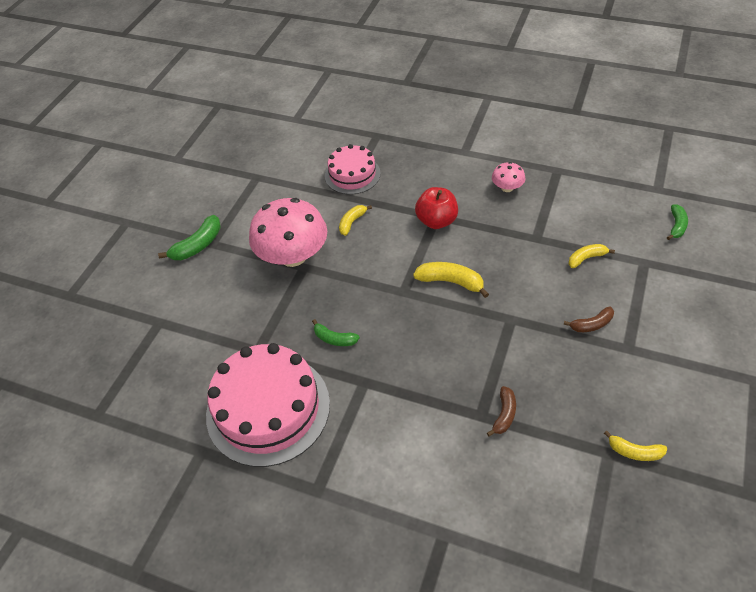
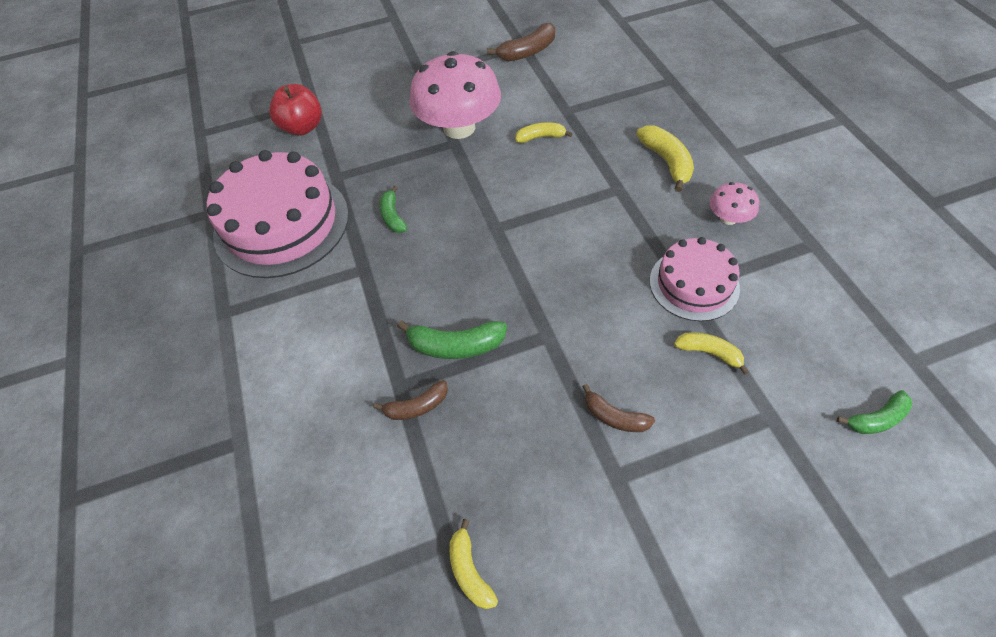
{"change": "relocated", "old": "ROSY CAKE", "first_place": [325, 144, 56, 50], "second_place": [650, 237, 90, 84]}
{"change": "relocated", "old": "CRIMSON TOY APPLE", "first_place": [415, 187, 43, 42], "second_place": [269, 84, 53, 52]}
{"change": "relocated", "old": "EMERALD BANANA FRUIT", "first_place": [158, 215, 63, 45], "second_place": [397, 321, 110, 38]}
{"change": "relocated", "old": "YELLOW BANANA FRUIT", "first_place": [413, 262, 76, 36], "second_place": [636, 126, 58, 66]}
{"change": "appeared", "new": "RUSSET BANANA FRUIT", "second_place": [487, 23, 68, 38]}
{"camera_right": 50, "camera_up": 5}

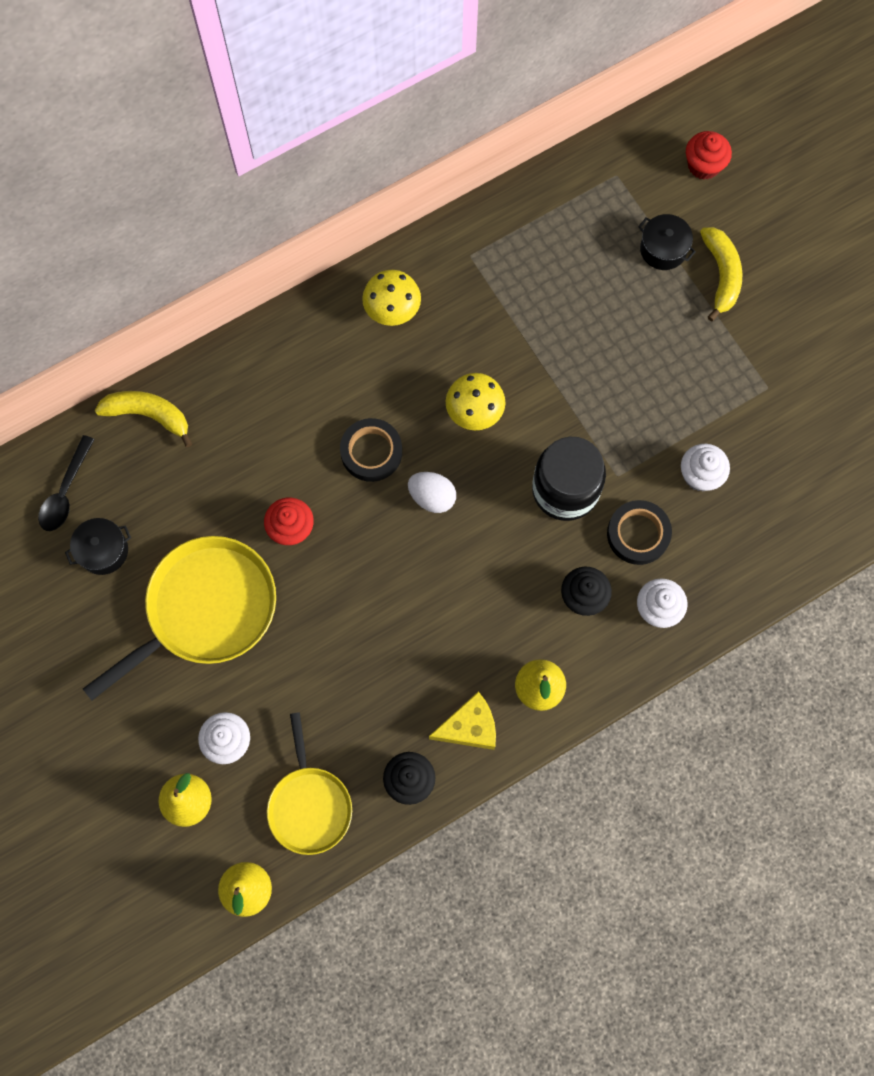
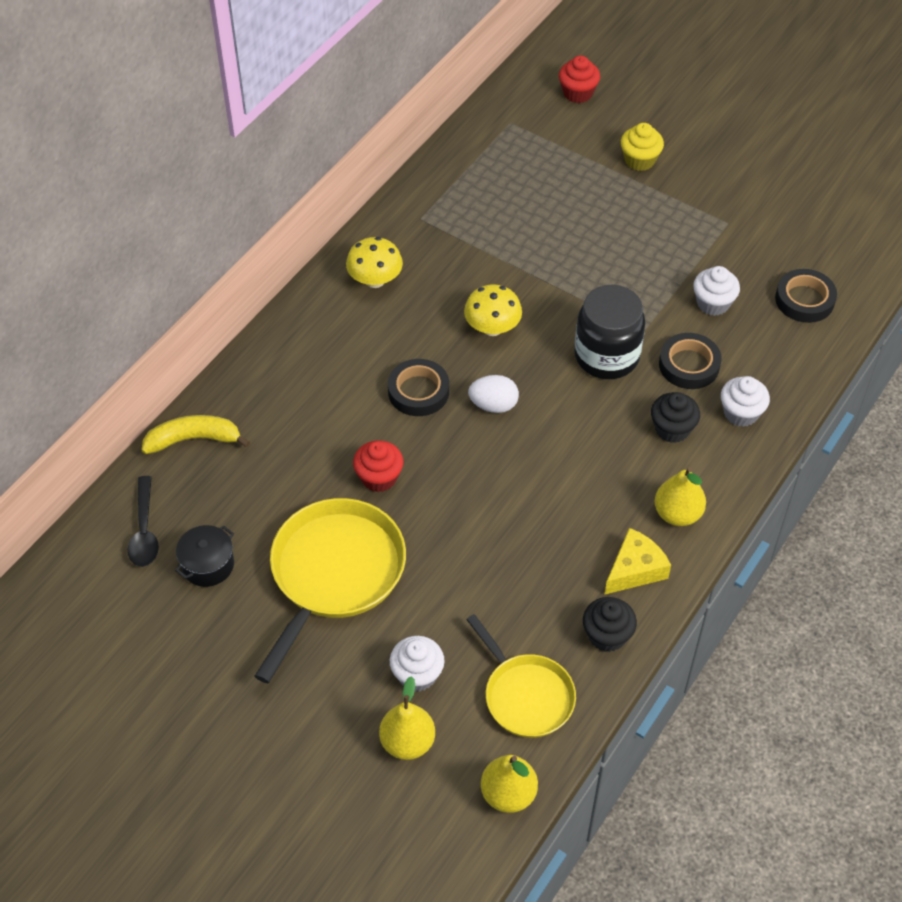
{"change": "missing", "old": "BLACK POT", "first_place": [638, 214, 58, 56]}
{"change": "exchanged", "old": "YELLOW BANANA FRUIT", "new": "YELLOW MUFFIN", "first_place": [700, 227, 42, 94], "second_place": [621, 123, 43, 48]}
{"change": "appeared", "new": "BLACK TAPE", "second_place": [775, 269, 62, 54]}
{"camera_right": -25, "camera_up": -20}

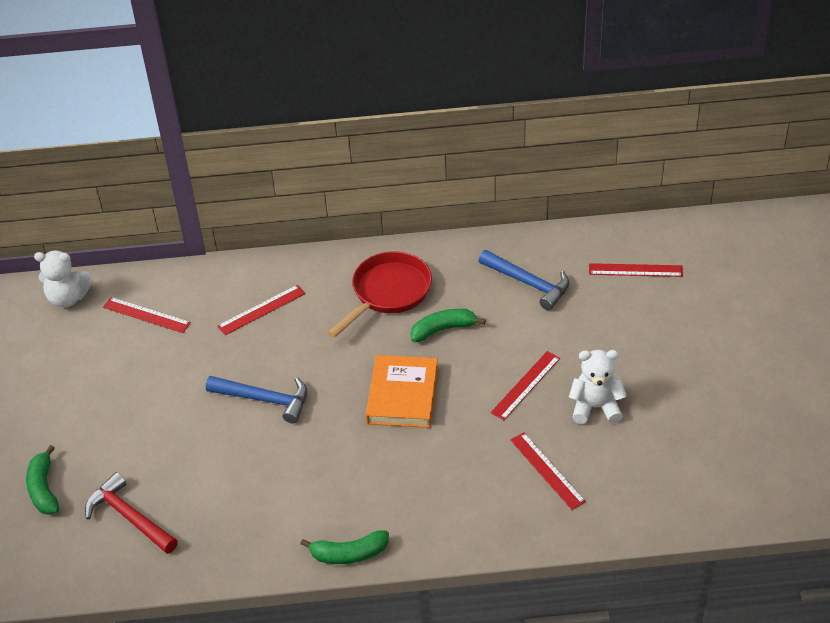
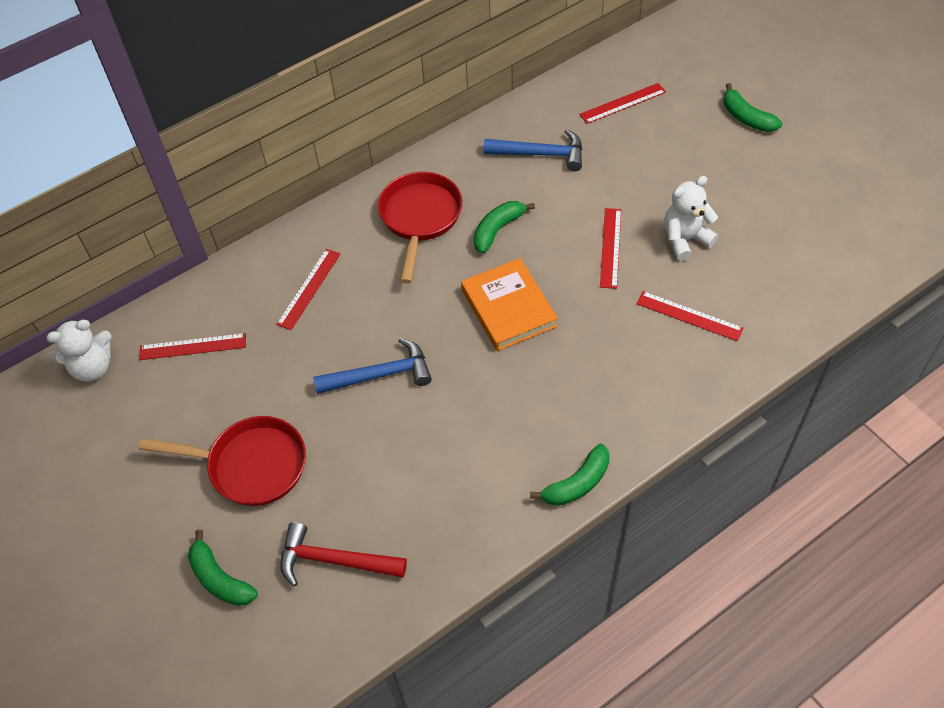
{"change": "appeared", "new": "EMERALD BANANA FRUIT", "second_place": [723, 83, 59, 49]}
{"change": "appeared", "new": "CRIMSON PAN", "second_place": [139, 416, 167, 90]}
{"camera_right": -30, "camera_up": 10}

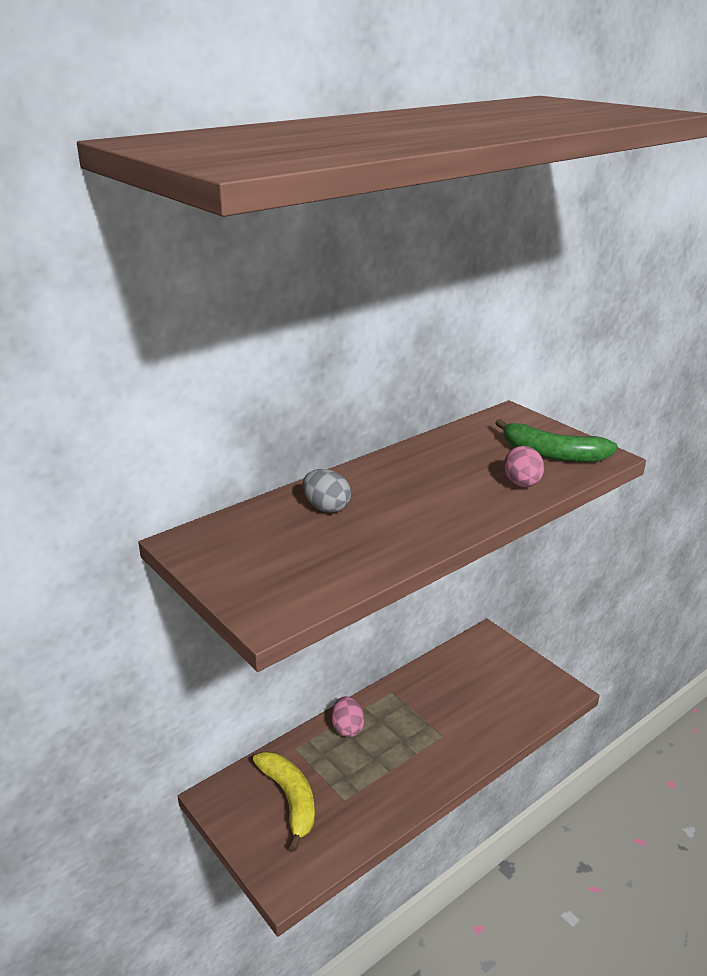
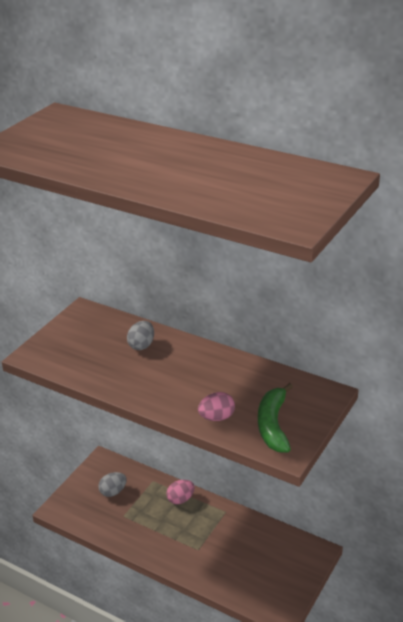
{"change": "exchanged", "old": "YELLOW BANANA FRUIT", "new": "GRAY TOY EGG", "first_place": [253, 751, 62, 101], "second_place": [98, 472, 28, 25]}
{"camera_right": 70, "camera_up": 5}

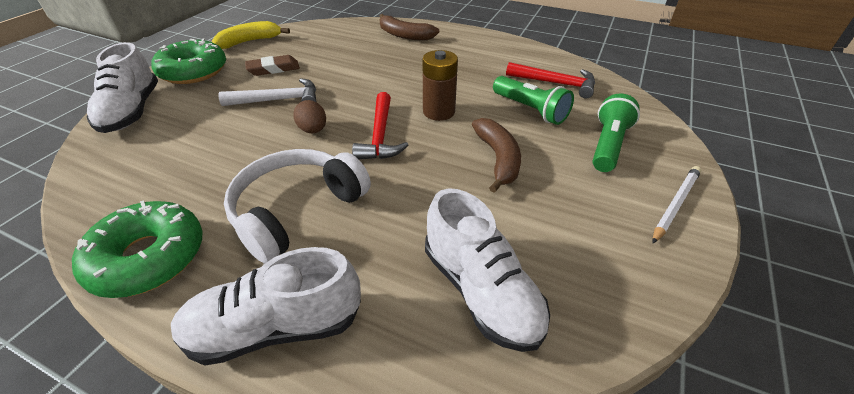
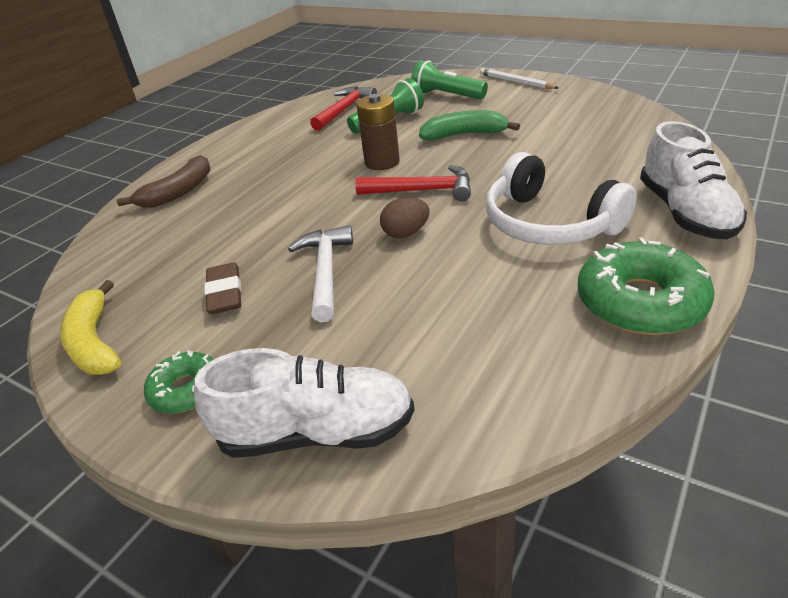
{"change": "size", "old": "EMERALD GLAZED DONUT", "first_place": [151, 39, 75, 45], "second_place": [144, 350, 70, 64], "factor": 0.57}
{"change": "colour", "old": "RUSSET BANANA FRUIT", "new": "EMERALD BANANA FRUIT", "first_place": [472, 118, 49, 75], "second_place": [419, 110, 101, 30]}
{"change": "missing", "old": "PURE WHITE SNEAKER", "first_place": [425, 188, 125, 164]}
{"camera_right": -80, "camera_up": -5}

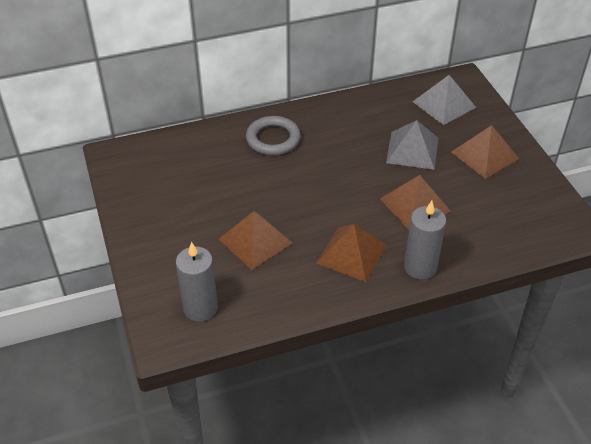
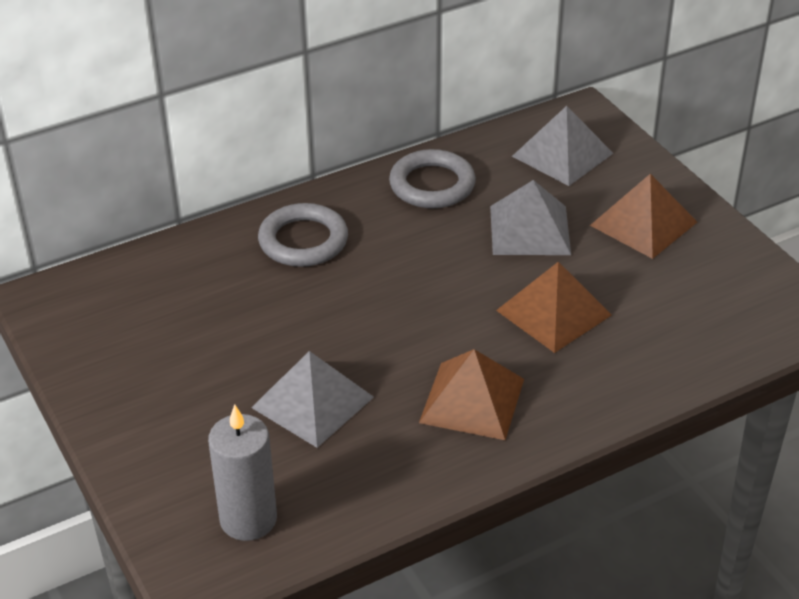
{"change": "missing", "old": "GRAY WAX CANDLE", "first_place": [404, 201, 42, 78]}
{"change": "colour", "old": "RUSSET PYRAMID", "new": "GRAY PYRAMID", "first_place": [219, 211, 73, 59], "second_place": [251, 351, 123, 97]}
{"change": "appeared", "new": "GRAY RING", "second_place": [389, 149, 87, 59]}
{"camera_right": -10, "camera_up": -5}

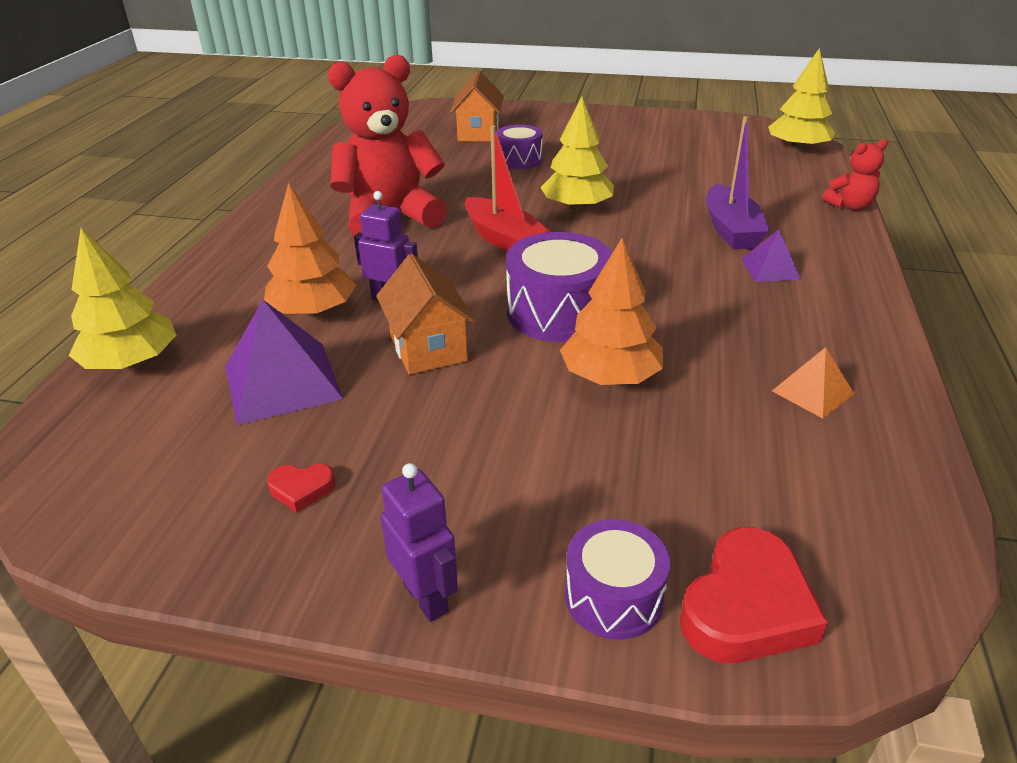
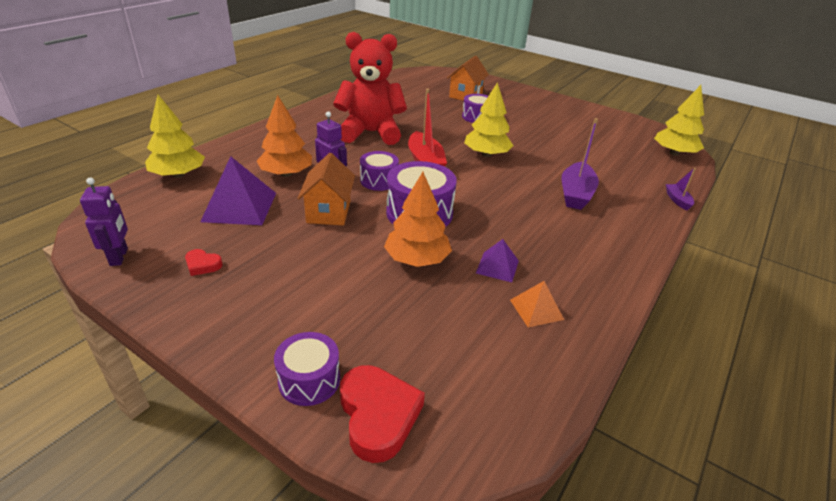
{"change": "exchanged", "old": "CRIMSON STUFFED BEAR", "new": "VIOLET SAILBOAT", "first_place": [822, 139, 66, 71], "second_place": [666, 168, 30, 43]}
{"change": "relocated", "old": "VIOLET PYRAMID", "first_place": [741, 229, 60, 53], "second_place": [476, 239, 43, 43]}
{"change": "relocated", "old": "VIOLET TOY ROBOT", "first_place": [381, 463, 77, 159], "second_place": [80, 178, 48, 88]}
{"change": "spun", "old": "CRIMSON HEART", "first_place": [680, 527, 148, 136], "second_place": [340, 365, 85, 98], "degrees": -75}
{"change": "appeared", "new": "VIOLET SNARE DRUM", "second_place": [360, 151, 39, 40]}
{"camera_right": 20, "camera_up": 0}

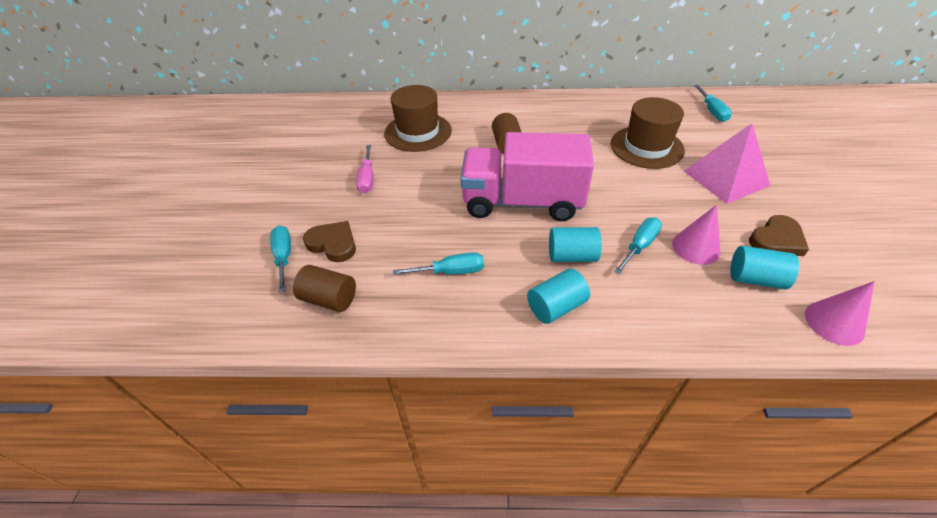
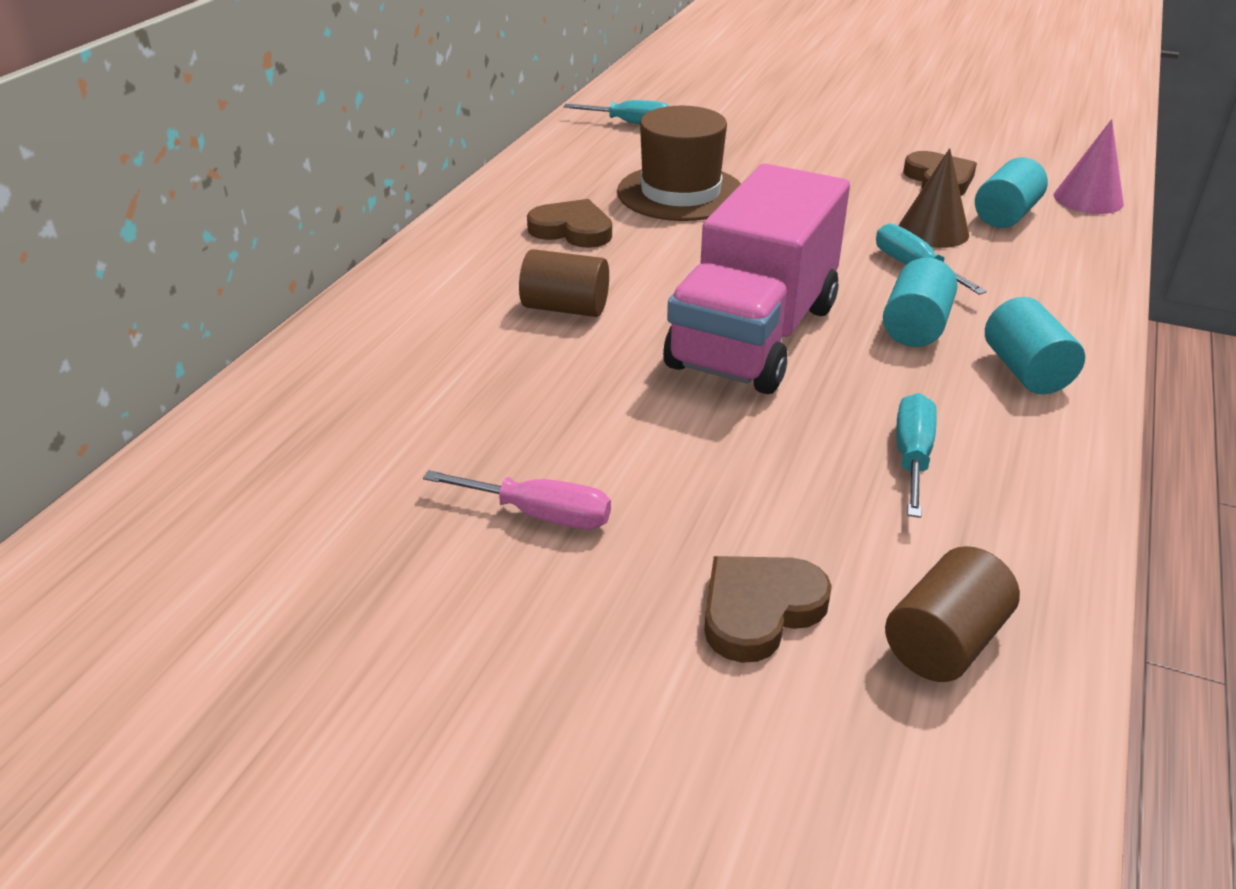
{"change": "missing", "old": "RUSSET TOP HAT", "first_place": [384, 85, 68, 67]}
{"change": "missing", "old": "ROSY PYRAMID", "first_place": [684, 123, 86, 81]}
{"change": "colour", "old": "ROSY SOLID CONE", "new": "RUSSET SOLID CONE", "first_place": [672, 205, 49, 60], "second_place": [898, 148, 71, 100]}
{"change": "missing", "old": "TURQUOISE FLAT SCREWDRIVER", "first_place": [270, 226, 21, 67]}
{"change": "appeared", "new": "RUSSET HEART", "second_place": [527, 199, 85, 49]}
{"camera_right": -70, "camera_up": -10}

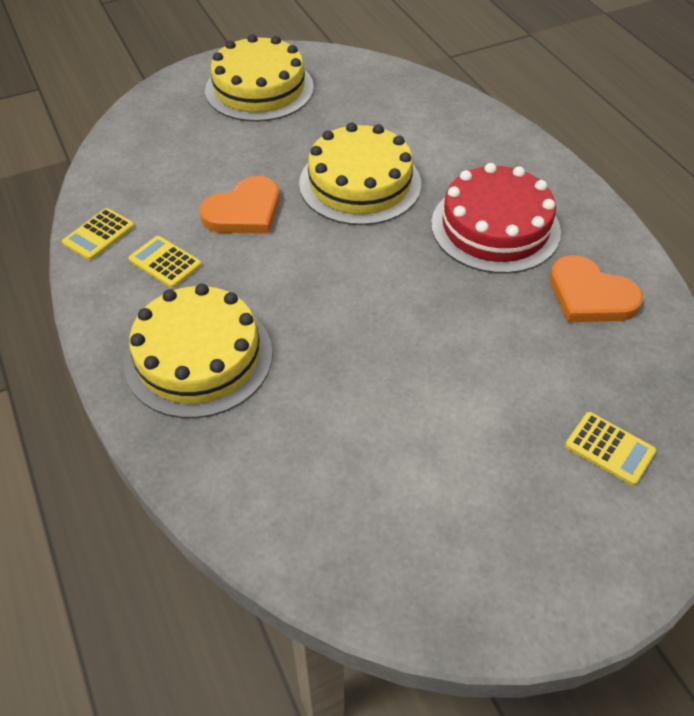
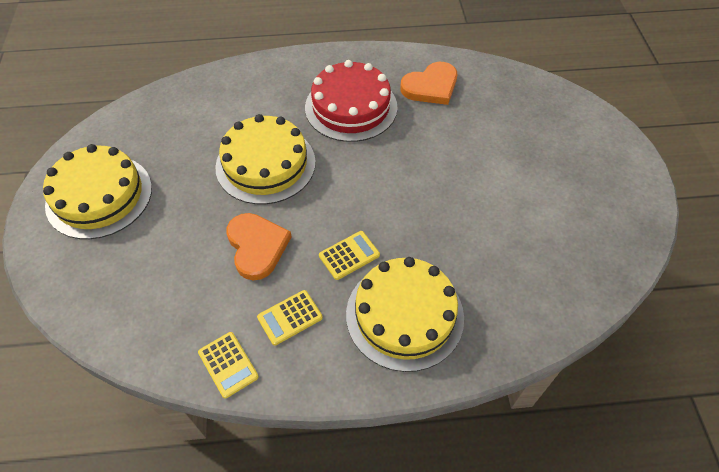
{"change": "relocated", "old": "YELLOW POCKET CALCULATOR", "first_place": [565, 412, 91, 74], "second_place": [319, 231, 61, 49]}
{"camera_right": -70, "camera_up": 5}

